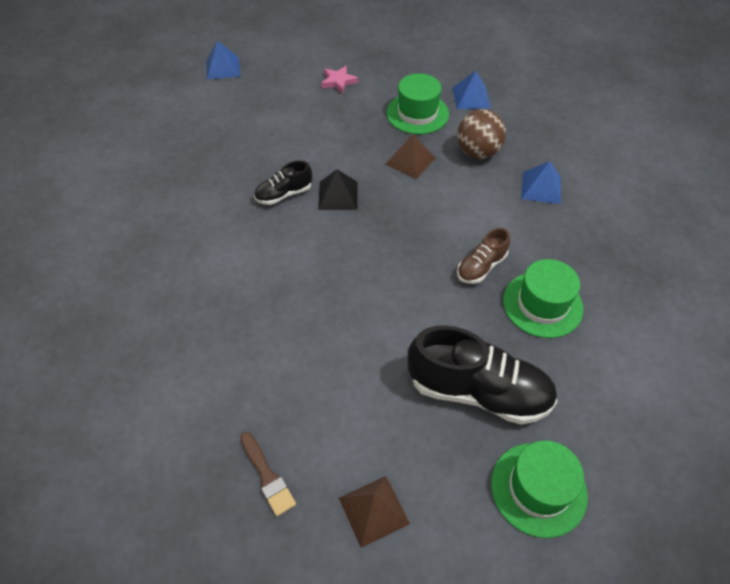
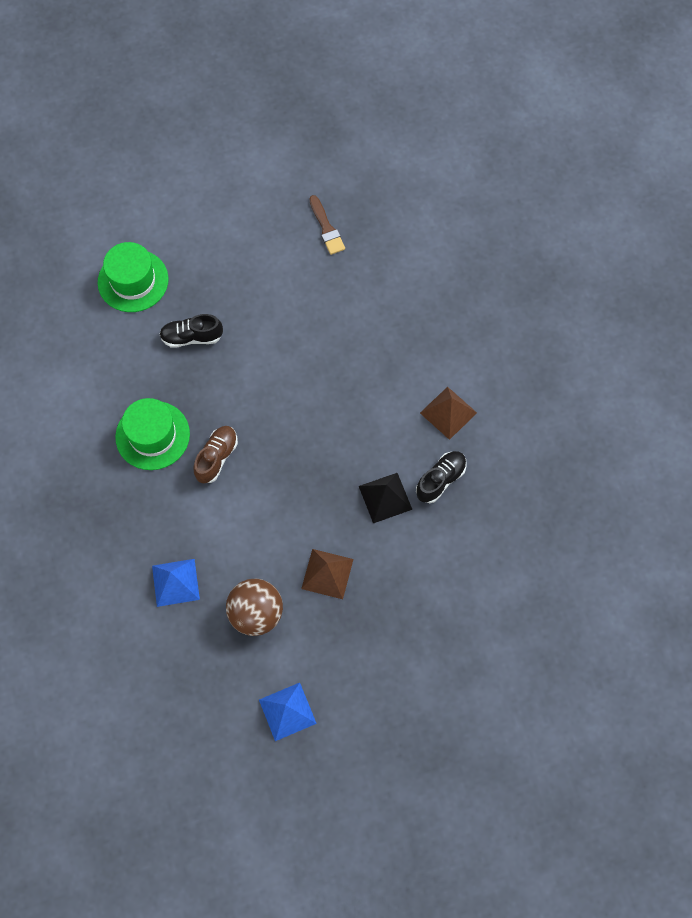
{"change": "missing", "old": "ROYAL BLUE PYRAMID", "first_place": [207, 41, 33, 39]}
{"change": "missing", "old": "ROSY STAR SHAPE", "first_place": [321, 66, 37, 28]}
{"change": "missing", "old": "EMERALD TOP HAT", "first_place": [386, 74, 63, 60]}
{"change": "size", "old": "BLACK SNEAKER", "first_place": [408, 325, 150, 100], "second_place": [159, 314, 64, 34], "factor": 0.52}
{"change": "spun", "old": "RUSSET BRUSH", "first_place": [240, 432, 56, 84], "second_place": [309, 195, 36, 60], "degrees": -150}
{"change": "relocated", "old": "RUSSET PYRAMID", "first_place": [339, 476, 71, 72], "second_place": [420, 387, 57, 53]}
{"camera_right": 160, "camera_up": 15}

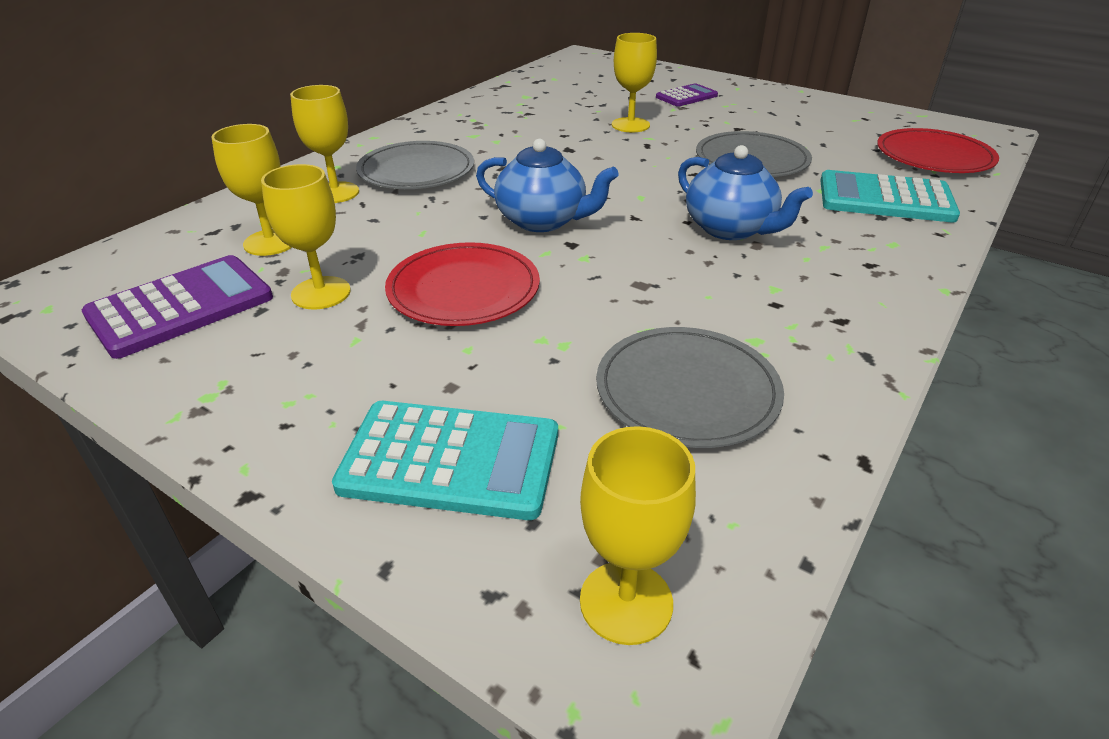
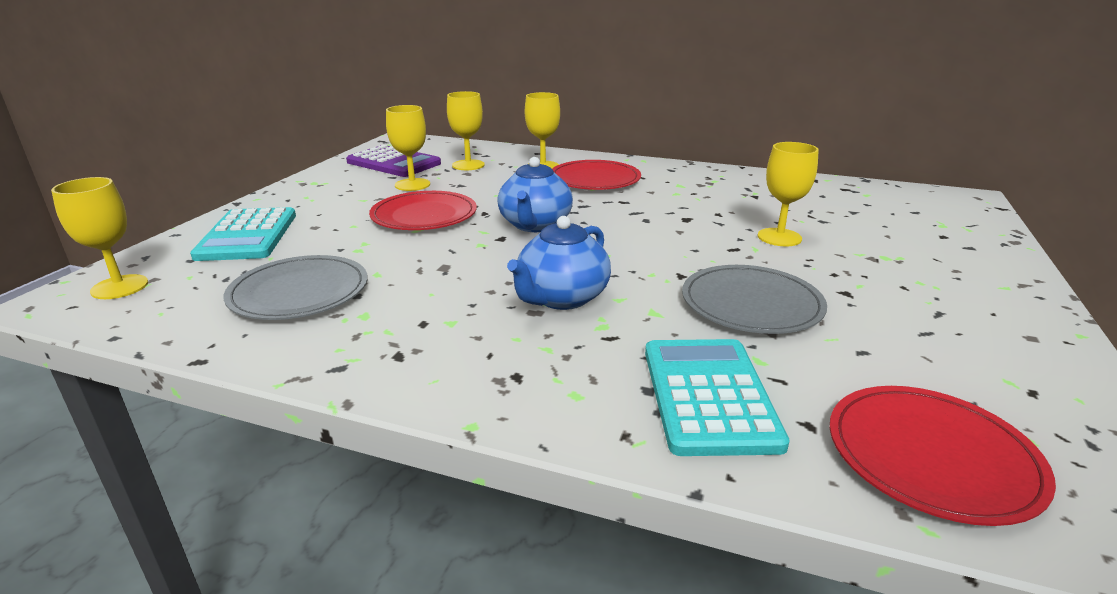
{"change": "missing", "old": "VIOLET POCKET CALCULATOR", "first_place": [656, 83, 62, 24]}
{"change": "colour", "old": "GRAY FLAT DISH", "new": "CRIMSON FLAT DISH", "first_place": [356, 141, 118, 48], "second_place": [552, 160, 89, 30]}
{"camera_right": 75, "camera_up": -10}

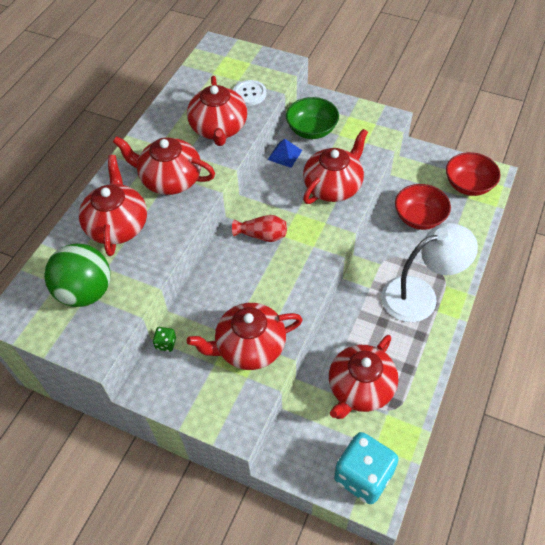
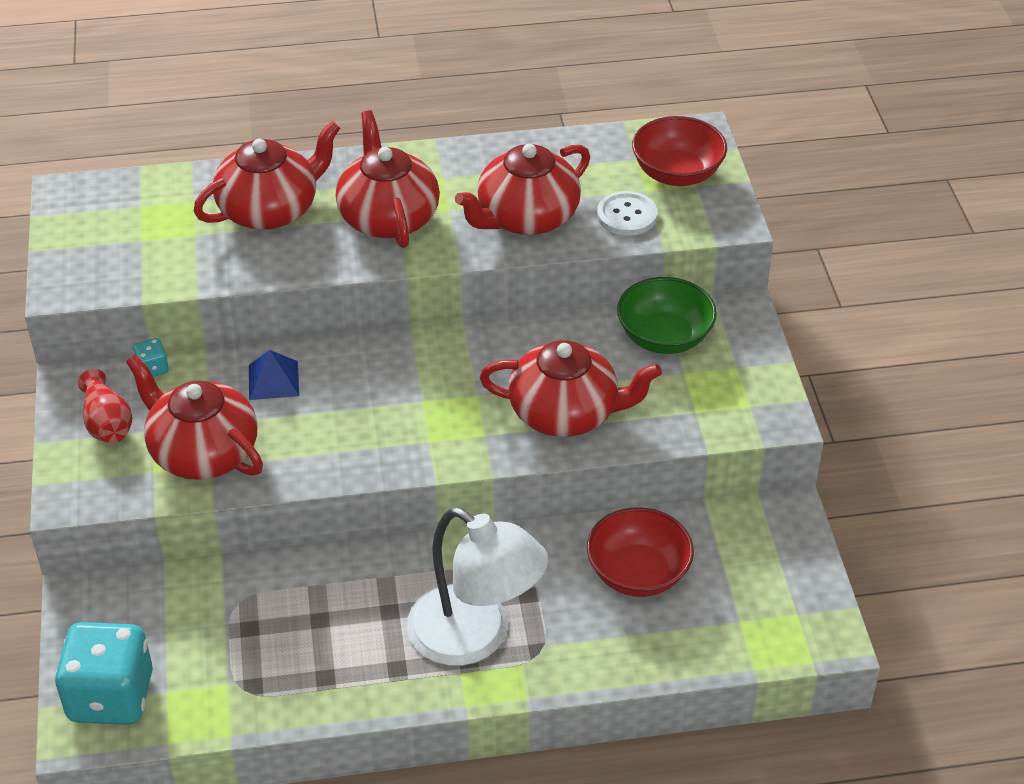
{"change": "relocated", "old": "ROYAL BLUE PYRAMID", "first_place": [268, 139, 34, 29], "second_place": [249, 350, 50, 50]}
{"change": "relocated", "old": "CRIMSON BOWL", "first_place": [446, 152, 54, 44], "second_place": [632, 116, 95, 70]}
{"change": "relocated", "old": "CRIMSON TALL VASE", "first_place": [232, 215, 55, 27], "second_place": [78, 369, 54, 74]}
{"change": "missing", "old": "EMERALD PLAY BALL", "first_place": [44, 244, 67, 63]}
{"change": "colour", "old": "EMERALD DICE", "new": "TURQUOISE DICE", "first_place": [153, 327, 23, 25], "second_place": [133, 338, 36, 39]}
{"change": "missing", "old": "CRIMSON TEA POT", "first_place": [329, 335, 69, 84]}
{"camera_right": 55, "camera_up": -10}

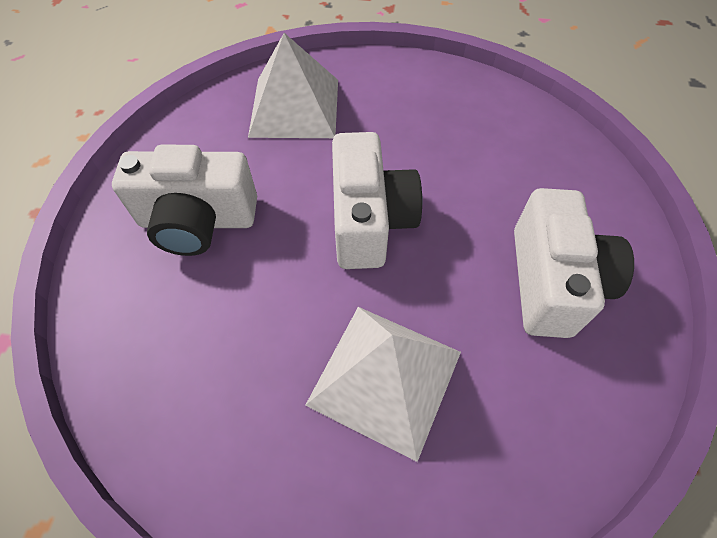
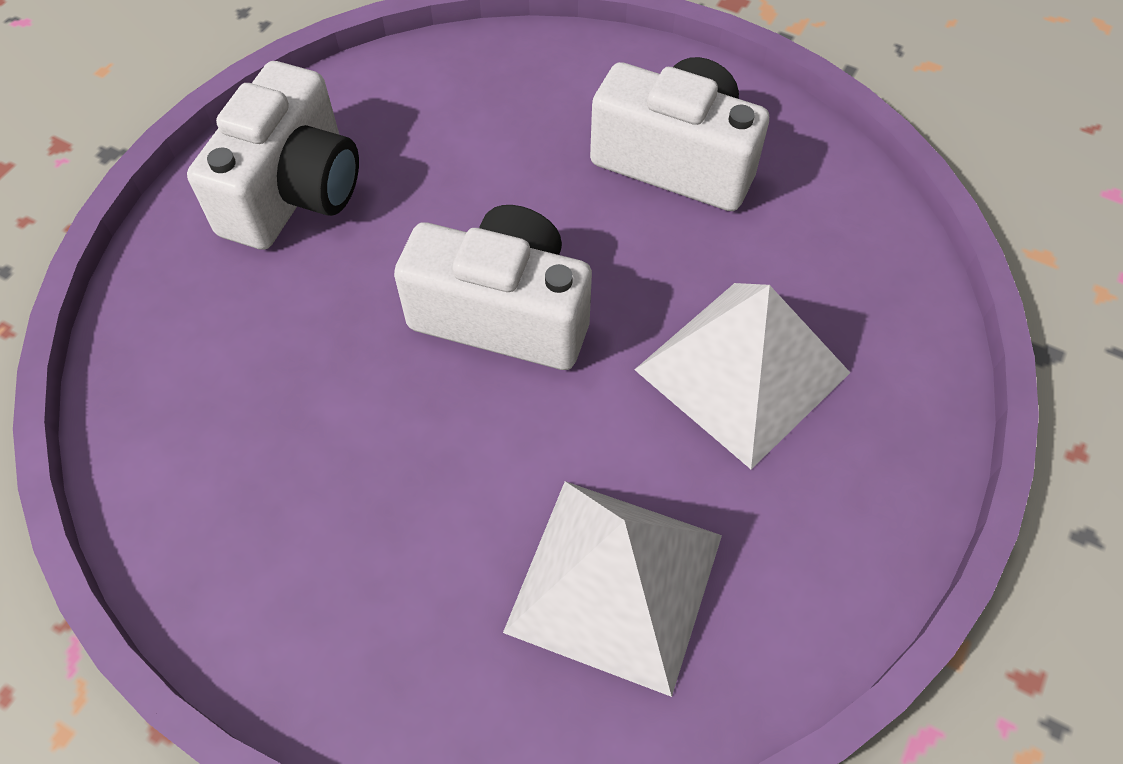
{"change": "relocated", "old": "PURE WHITE PYRAMID", "first_place": [248, 33, 90, 105], "second_place": [503, 481, 219, 216]}
{"change": "relocated", "old": "PURE WHITE CAMERA", "first_place": [112, 145, 145, 111], "second_place": [187, 61, 172, 189]}
{"camera_right": -70, "camera_up": 0}

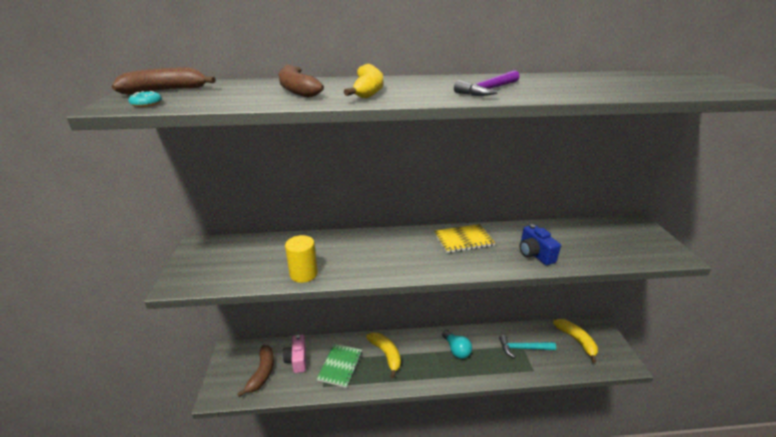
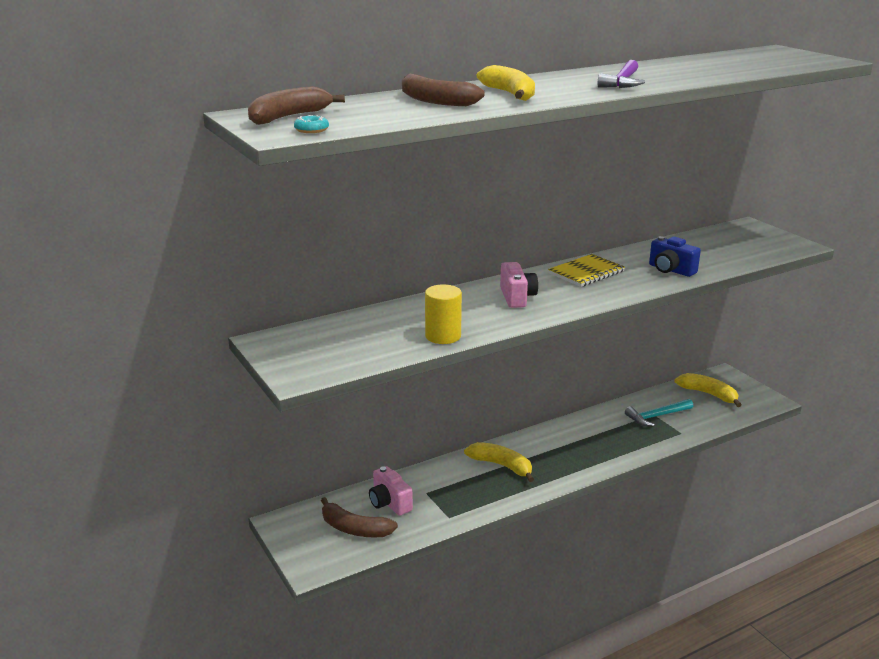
{"change": "missing", "old": "TURQUOISE BULB", "first_place": [442, 330, 30, 29]}
{"change": "missing", "old": "EMERALD EXERCISE BOOK", "first_place": [317, 344, 45, 44]}
{"change": "spun", "old": "RUSSET BANANA FRUIT", "first_place": [237, 345, 37, 52], "second_place": [321, 497, 77, 41], "degrees": 135}
{"change": "appeared", "new": "ROSY CAMERA", "second_place": [500, 262, 38, 46]}
{"camera_right": -25, "camera_up": -5}

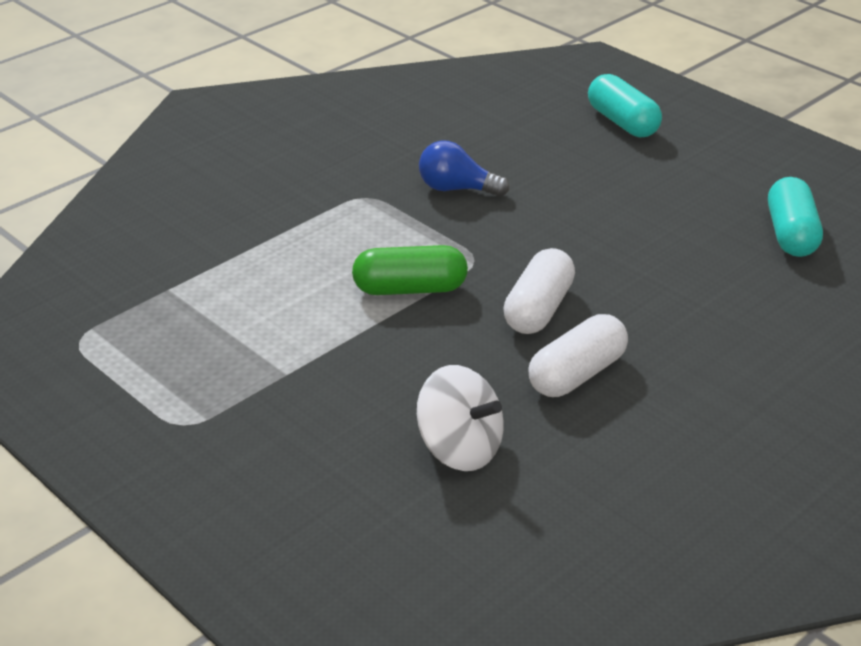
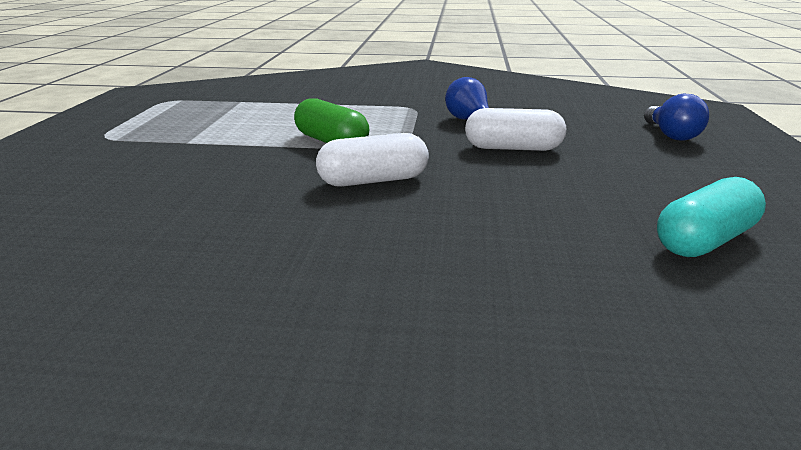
{"change": "exchanged", "old": "TURQUOISE PILL", "new": "ROYAL BLUE BULB", "first_place": [588, 74, 74, 63], "second_place": [644, 93, 65, 48]}
{"change": "relocated", "old": "PURE WHITE PILL", "first_place": [528, 314, 100, 83], "second_place": [465, 108, 101, 43]}
{"change": "missing", "old": "PURE WHITE TOY TOP", "first_place": [417, 365, 87, 106]}
{"camera_right": 50, "camera_up": -10}

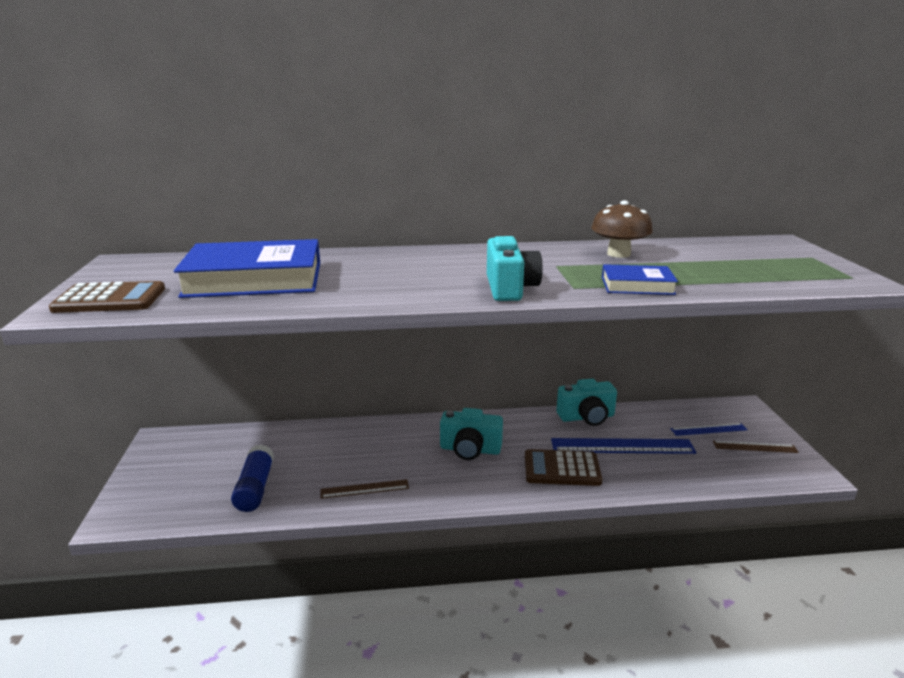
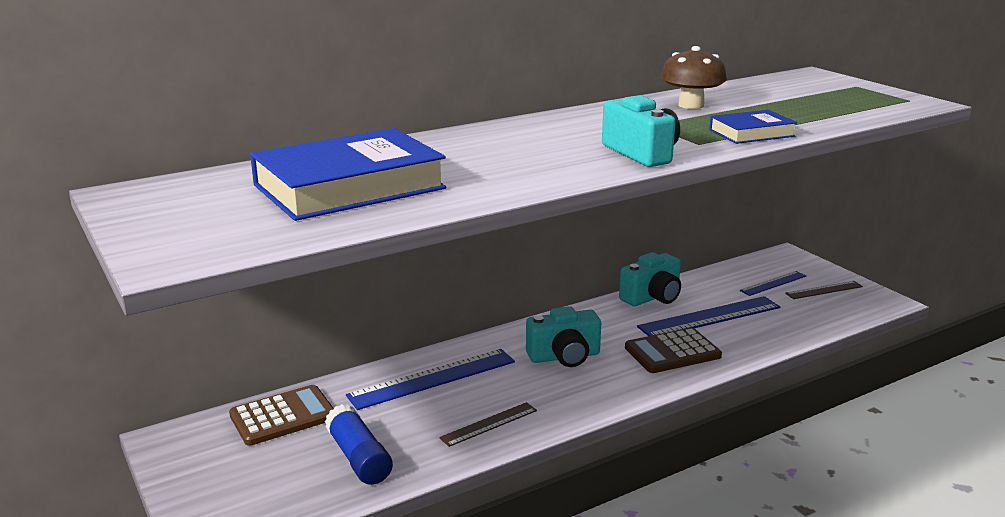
{"change": "relocated", "old": "RUSSET POCKET CALCULATOR", "first_place": [49, 281, 116, 32], "second_place": [229, 385, 105, 61]}
{"change": "appeared", "new": "ROYAL BLUE RULER", "second_place": [346, 349, 169, 61]}
{"camera_right": -25, "camera_up": 0}

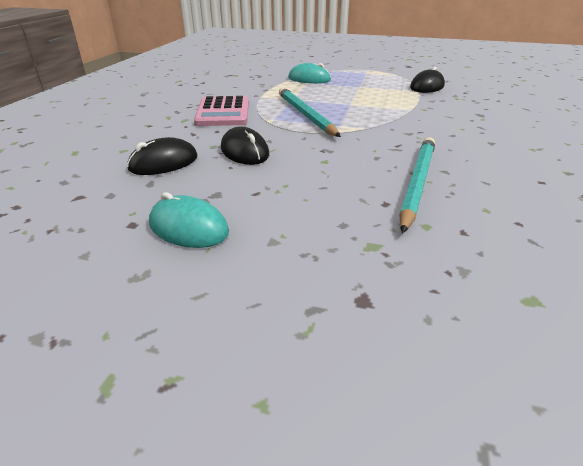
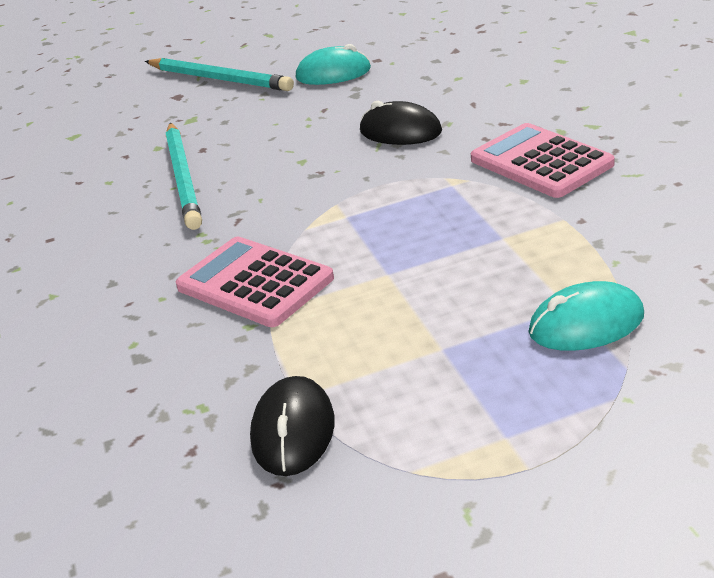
{"change": "relocated", "old": "TURQUOISE WOODEN PENCIL", "first_place": [279, 87, 62, 50], "second_place": [145, 58, 149, 33]}
{"change": "missing", "old": "BLACK COMPUTER MOUSE", "first_place": [127, 137, 71, 38]}
{"change": "appeared", "new": "ROSY POCKET CALCULATOR", "second_place": [176, 237, 158, 90]}
{"camera_right": 150, "camera_up": 0}

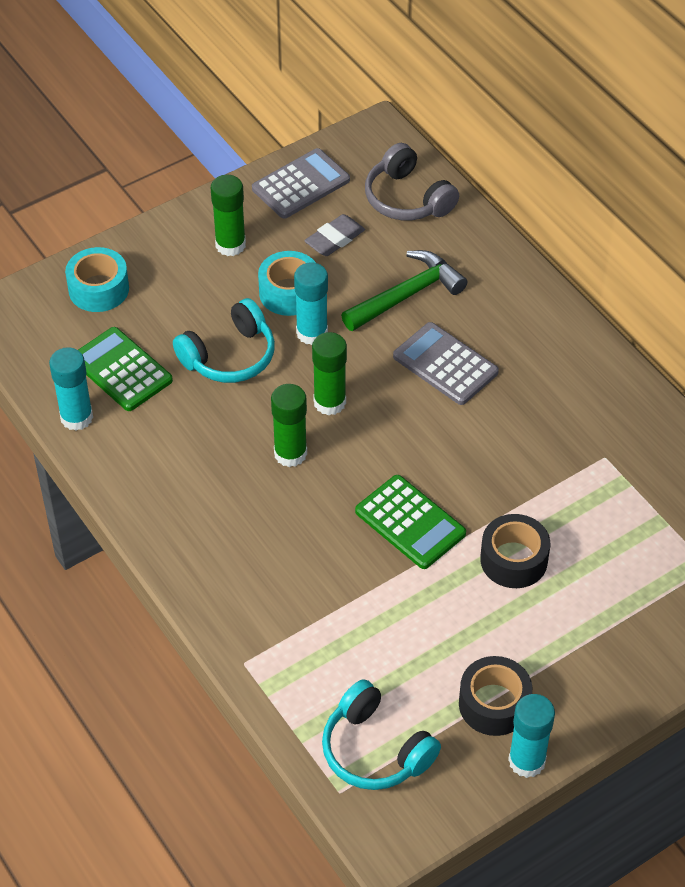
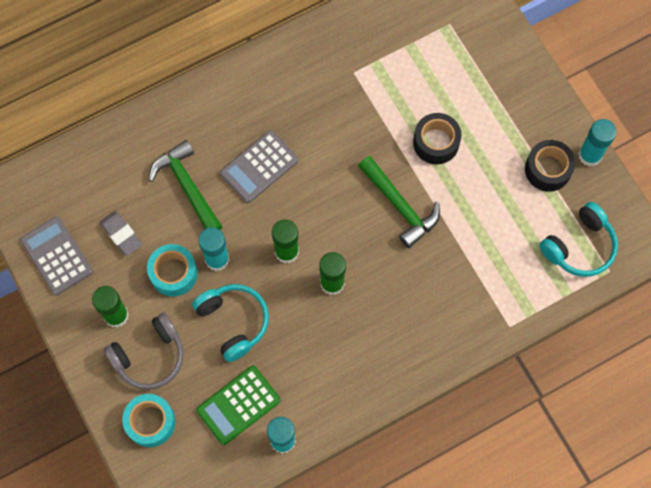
{"change": "relocated", "old": "GRAY HEADPHONES", "first_place": [365, 143, 94, 77], "second_place": [104, 313, 80, 77]}
{"change": "exchanged", "old": "EMERALD POCKET CALCULATOR", "new": "EMERALD CLAW HAMMER", "first_place": [355, 475, 111, 94], "second_place": [358, 156, 82, 92]}
{"camera_right": -85, "camera_up": 20}

